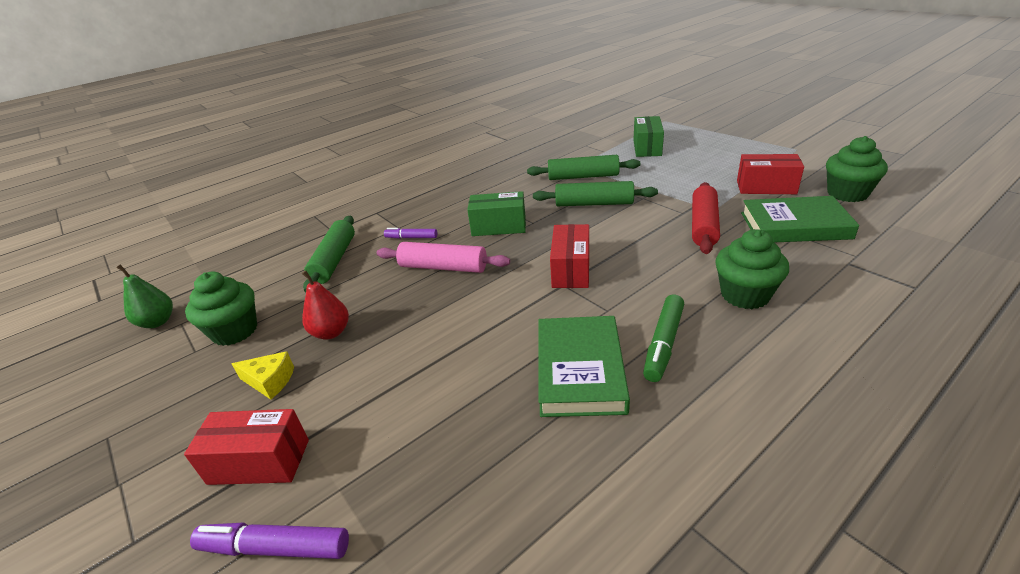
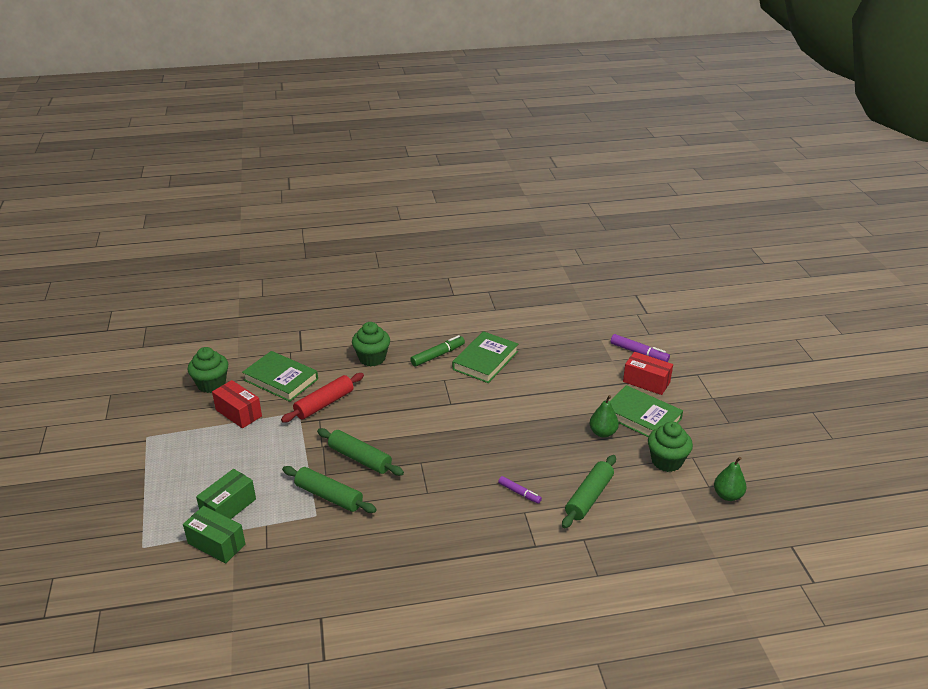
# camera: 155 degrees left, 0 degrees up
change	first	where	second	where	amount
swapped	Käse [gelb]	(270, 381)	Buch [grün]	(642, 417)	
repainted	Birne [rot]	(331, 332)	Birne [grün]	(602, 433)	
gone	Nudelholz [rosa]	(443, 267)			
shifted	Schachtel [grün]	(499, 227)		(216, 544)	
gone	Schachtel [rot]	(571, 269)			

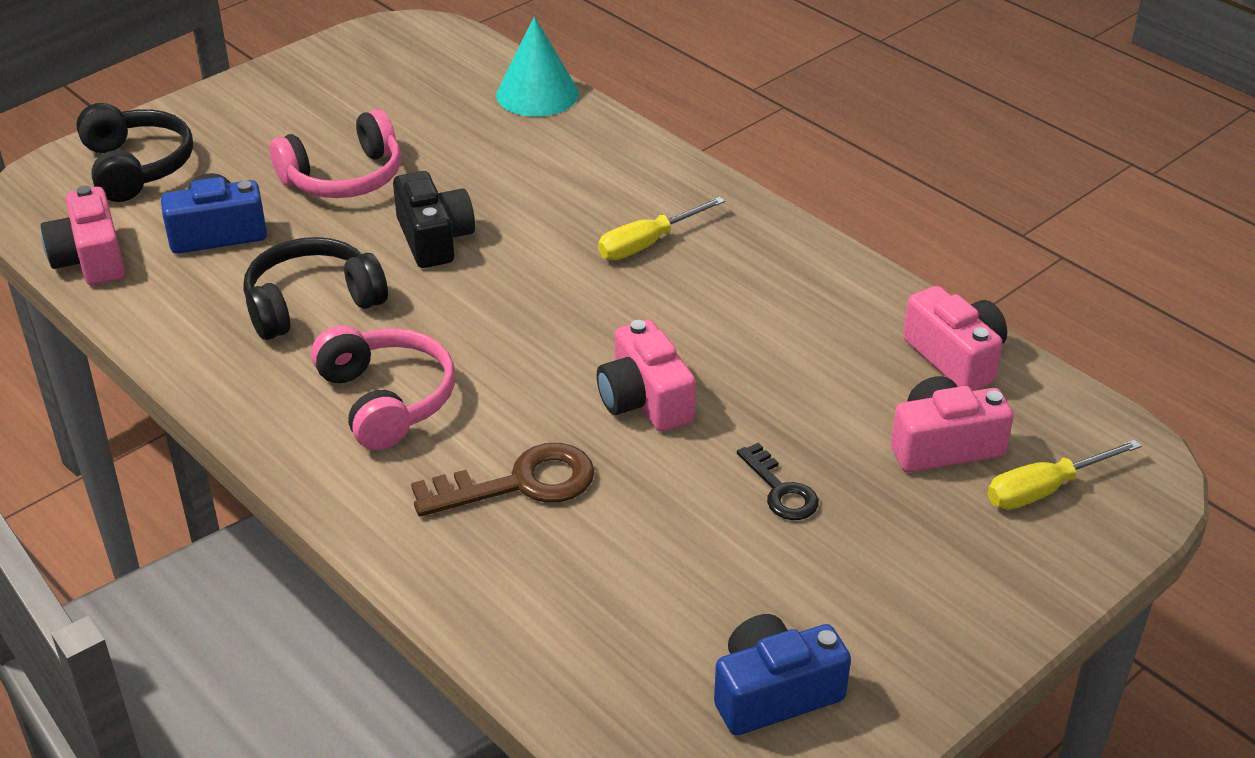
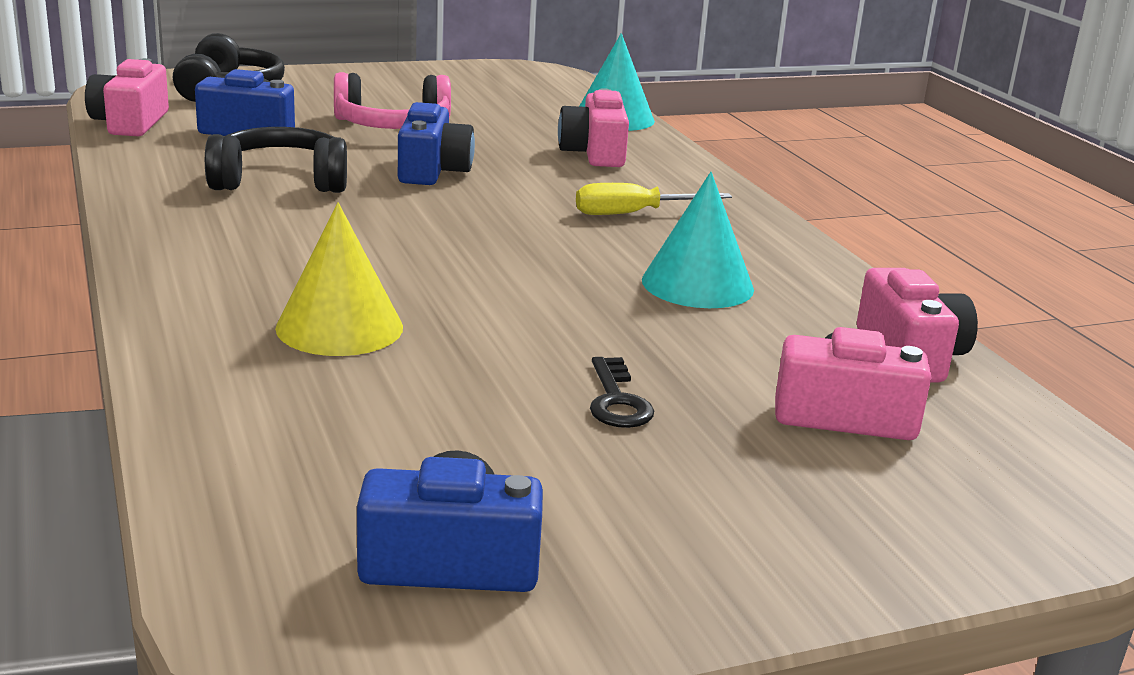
# camera: 20 degrees right, 15 degrees down
change	first	where	second	where	amount
gone	Kopfhörer [rosa]	(387, 400)			
repainted	Kamera [schwarz]	(434, 239)	Kamera [blau]	(432, 171)	
swapped	Schlüssel [braun]	(519, 484)	Kegel [gelb]	(339, 327)	
shifted	Kamera [rosa]	(645, 400)		(594, 153)	
gone	Schraubenzieher [gelb]	(1044, 490)			
new			Kegel [türkis]	(697, 284)	

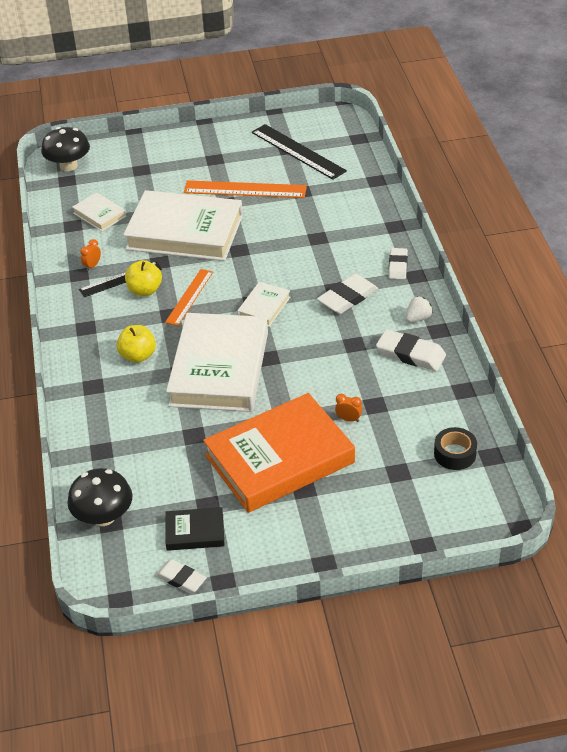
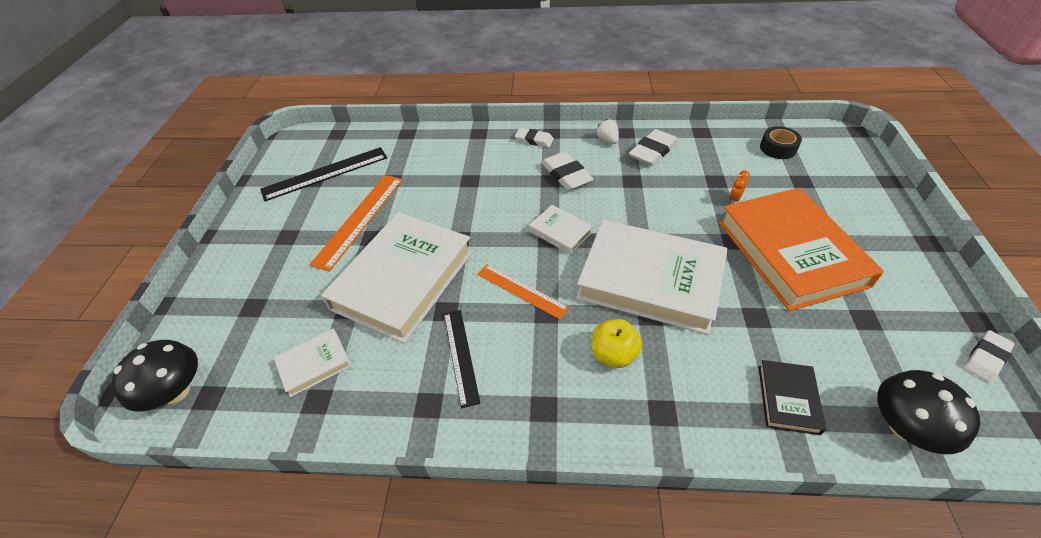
# camera: 75 degrees left, 5 degrees up
change	first	where	second	where	amount
gone	Wecker [orange]	(92, 266)			
gone	Apfel [gelb]	(145, 290)			
shifted	Buch [schwarz]	(195, 532)		(788, 399)	

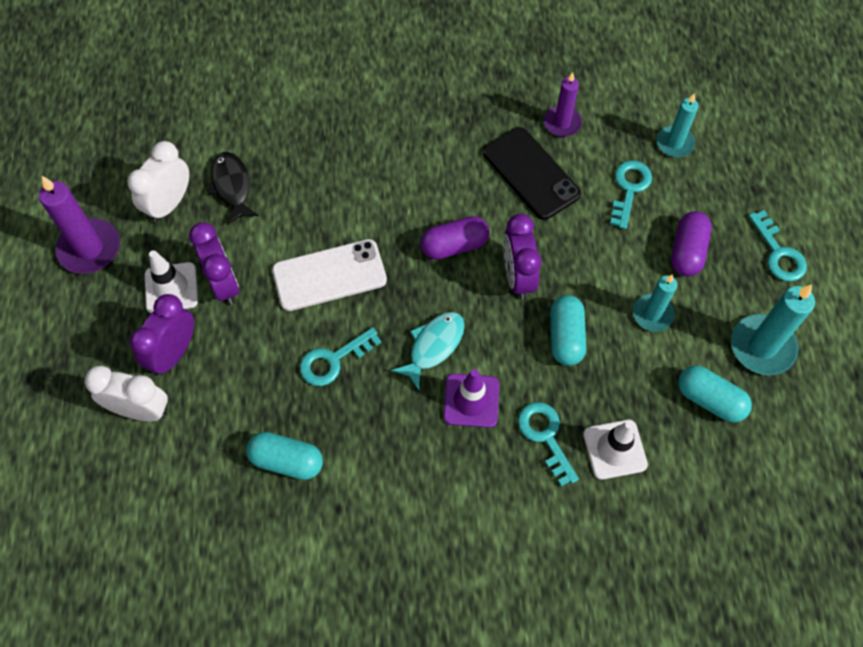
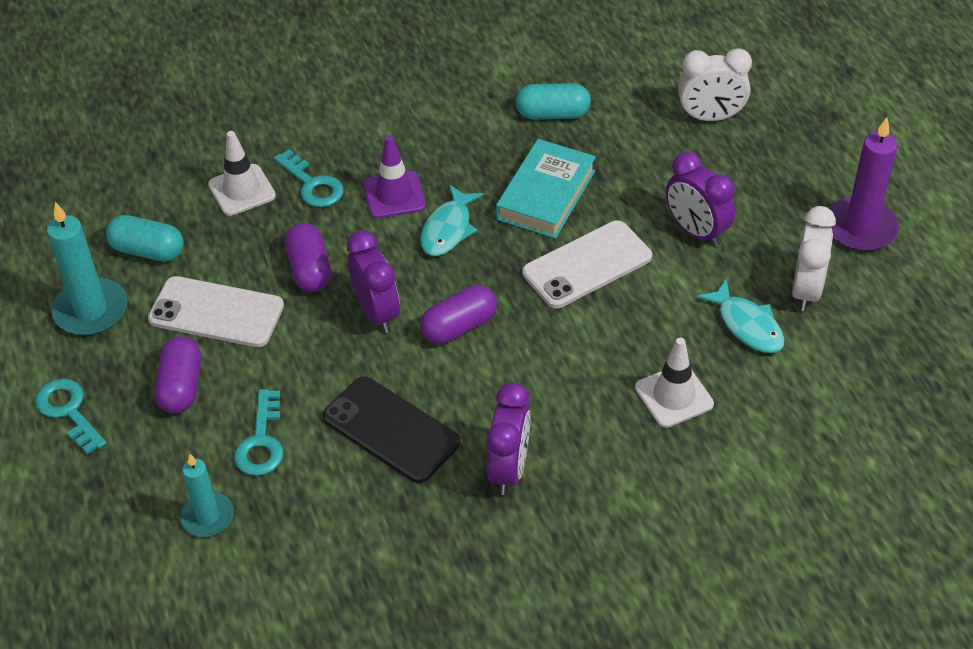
# camera: 165 degrees right, 15 degrees down
change	first	where	second	where	amount
shifted	Wecker [lila]	(174, 353)		(509, 469)	
shifted	Leitkegel [weiß]	(171, 288)		(674, 396)	
repainted	Fisch [schwarz]	(232, 186)	Fisch [türkis]	(747, 325)	
swapped	Schlüssel [türkis]	(334, 360)	Buch [türkis]	(546, 195)	
gone	Kerze [lila]	(562, 123)			
repainted	Kapsel [türkis]	(565, 337)	Kapsel [lila]	(310, 269)	
swapped	Kerze [türkis]	(652, 314)	Handy [weiß]	(216, 312)	

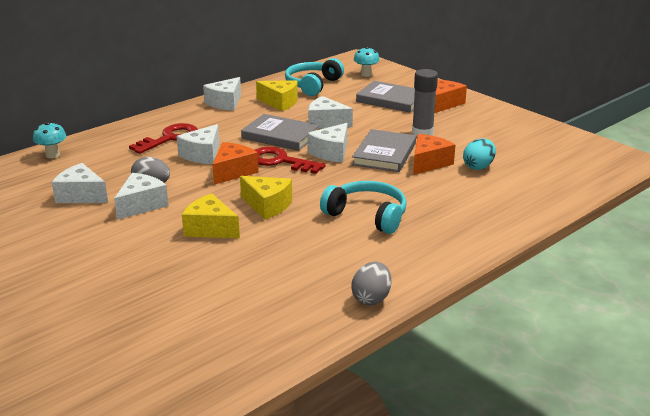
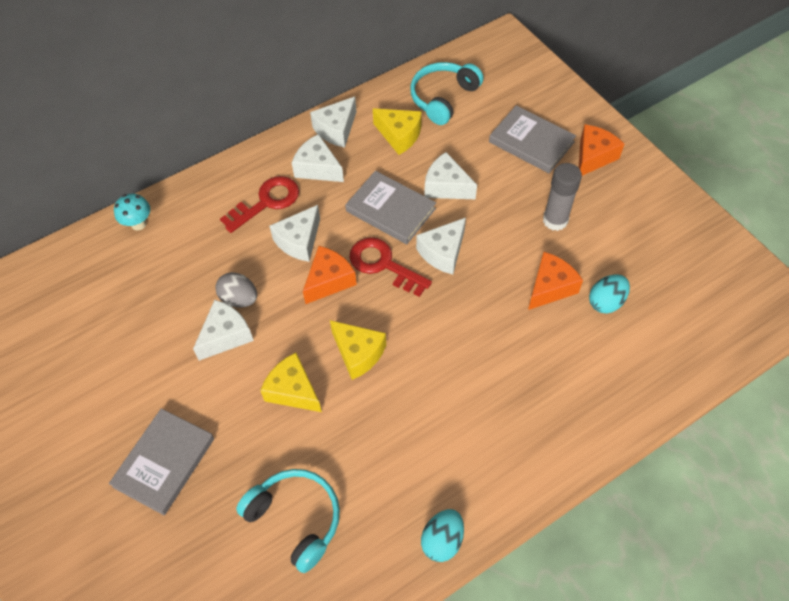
# camera: 10 degrees right, 30 degrees up
change	first	where	second	where	amount
shifted	Käse [weiß]	(81, 195)		(317, 168)	
shifted	Kopfhörer [türkis]	(367, 215)		(296, 519)	
repainted	Ei [grau]	(371, 298)	Ei [türkis]	(442, 540)	
shifted	Buch [grau]	(384, 154)		(164, 462)	
gone	Pilz [türkis]	(366, 74)			

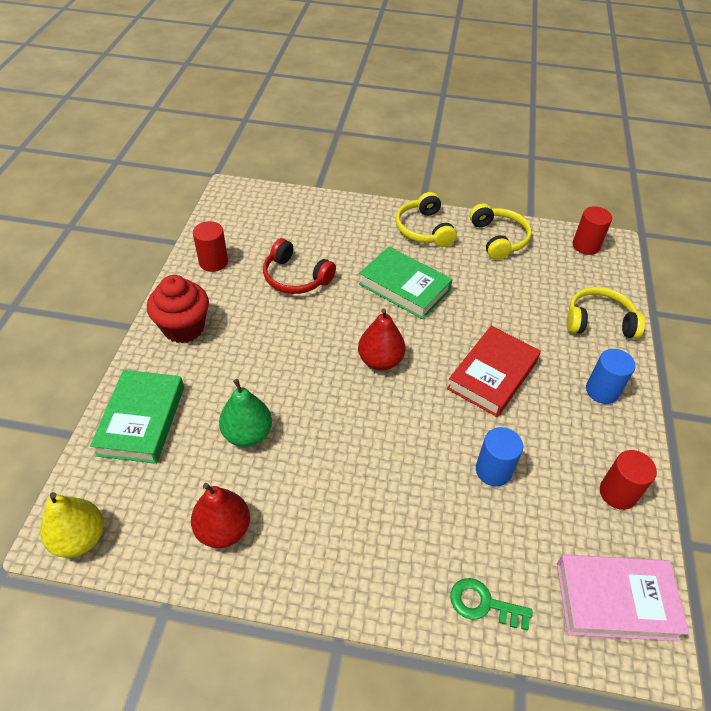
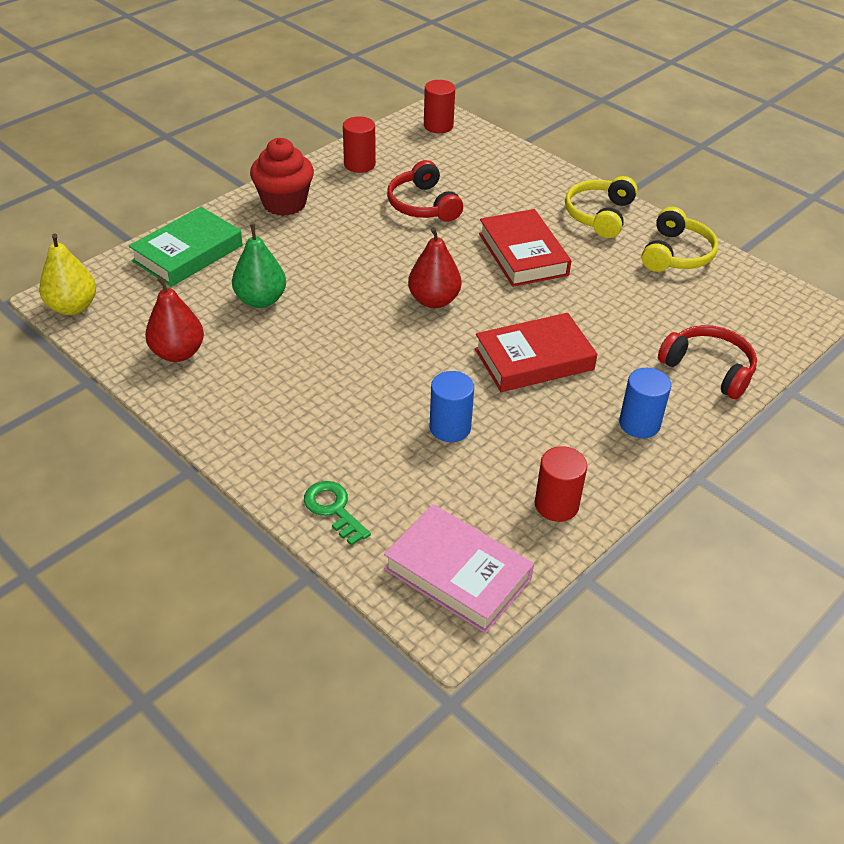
# camera: 35 degrees right, 5 degrees down
change	first	where	second	where	amount
repainted	Buch [grün]	(404, 287)	Buch [rot]	(523, 254)	
repainted	Kopfhörer [gelb]	(599, 321)	Kopfhörer [rot]	(709, 368)	
shifted	Vollzylinder [rot]	(586, 246)		(438, 126)	

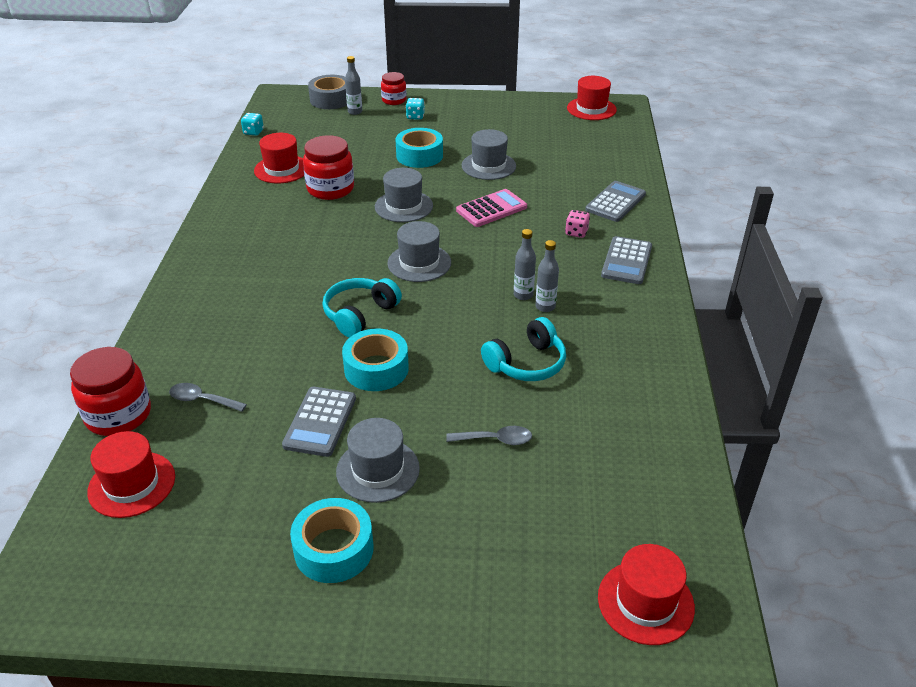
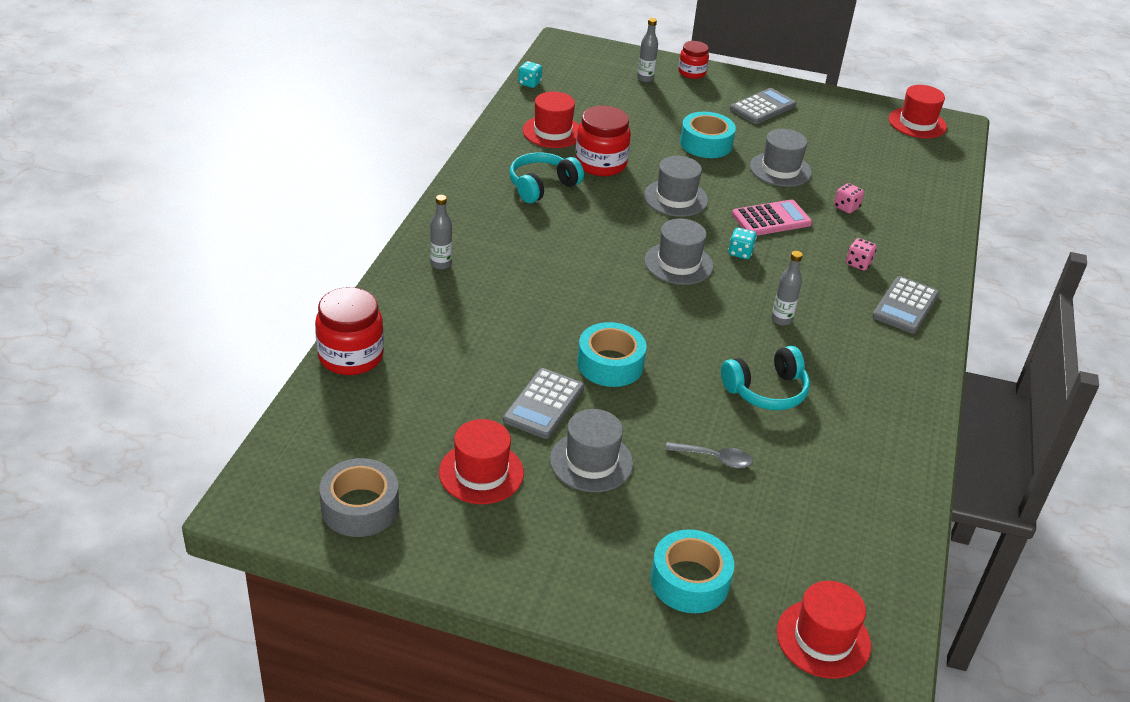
# camera: 10 degrees right, 0 degrees up
change	first	where	second	where	amount
shifted	Hut [rot]	(132, 484)		(481, 473)	
gone	Löffel [grau]	(202, 400)			
shifted	Klebeband [türkis]	(334, 549)		(689, 581)	
shifted	Klebeband [grau]	(331, 99)		(360, 507)	
shifted	Kopfhörer [türkis]	(360, 314)		(542, 186)	
shifted	Spielwürfel [türkis]	(415, 116)		(740, 253)	
shifted	Flasche [grau]	(545, 307)		(441, 264)	
shifted	Taschenrechner [grau]	(615, 202)		(762, 107)	
new			Spielwürfel [rosa]	(846, 207)	

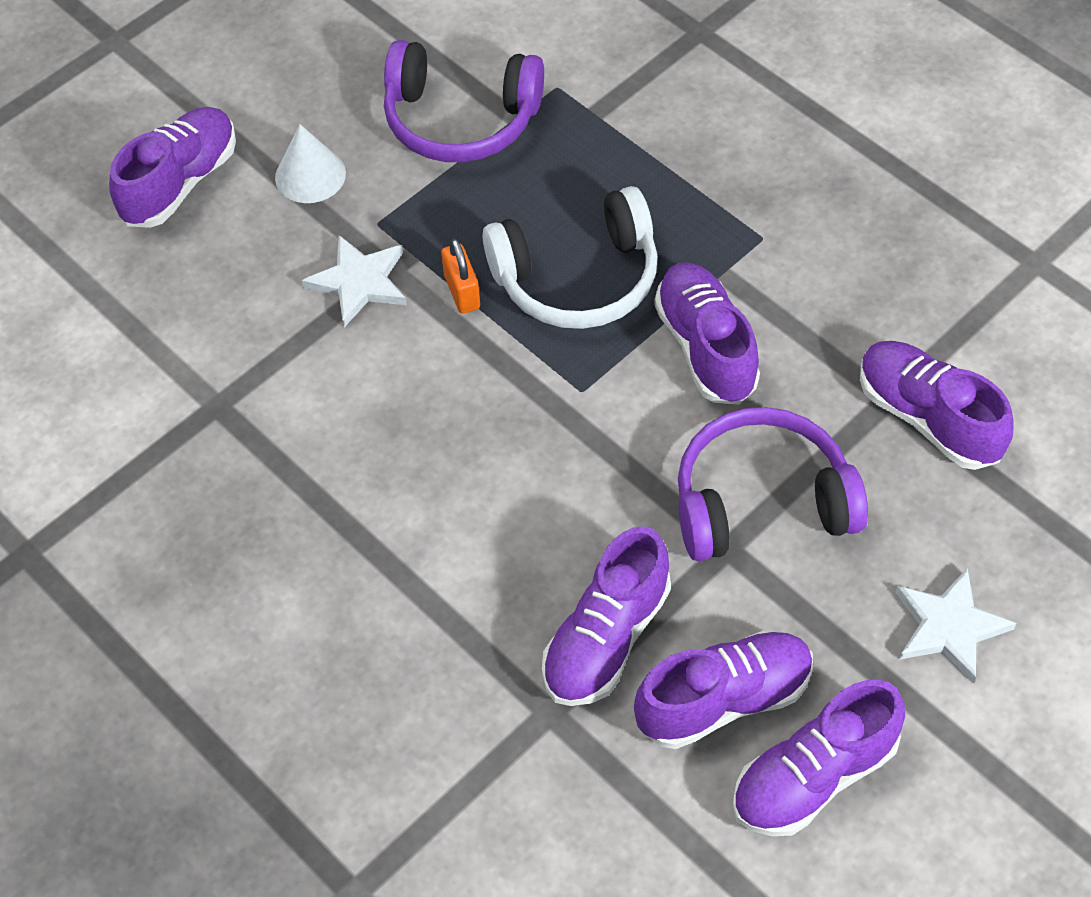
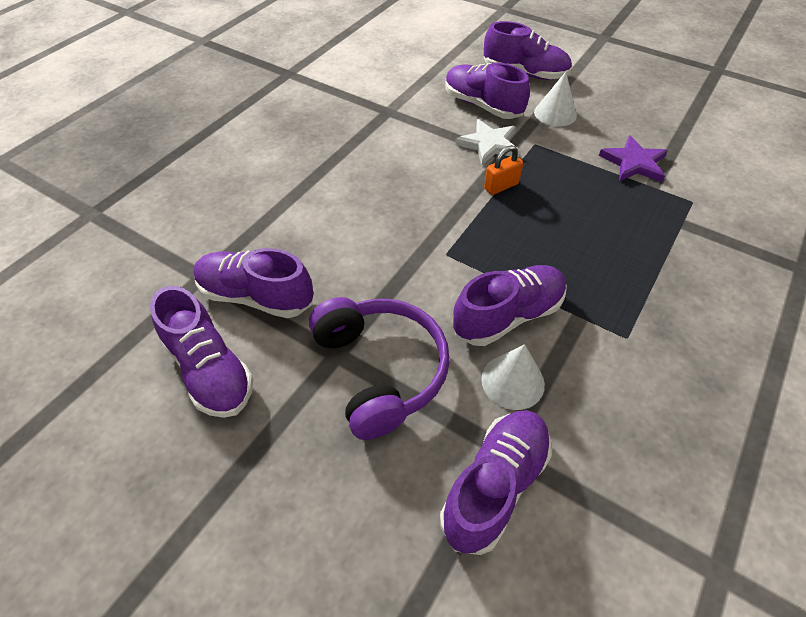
# camera: 75 degrees right, 5 degrees down
change	first	where	second	where	amount
swapped	Kopfhörer [lila]	(460, 120)	Stern [lila]	(634, 163)	
gone	Kopfhörer [weiß]	(577, 278)			
shifted	Schuh [lila]	(814, 776)		(482, 106)	
gone	Stern [weiß]	(949, 627)			
new			Kegel [weiß]	(512, 381)	

